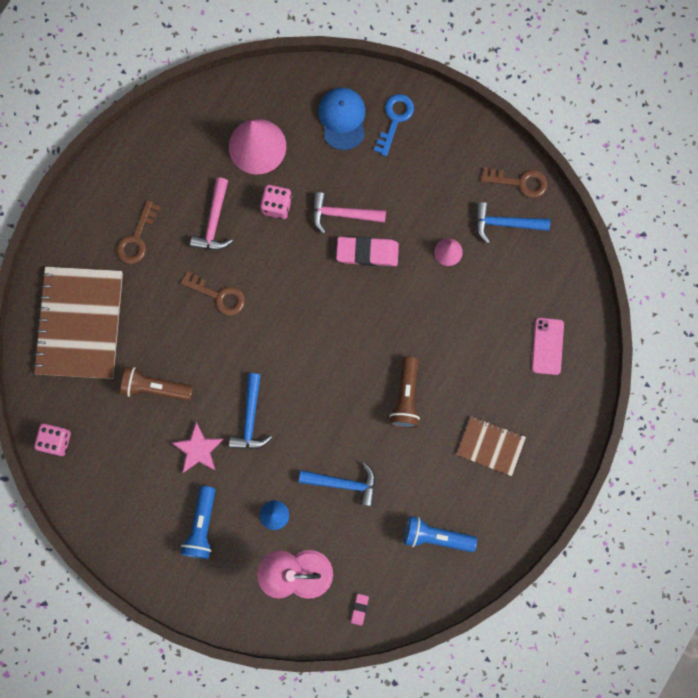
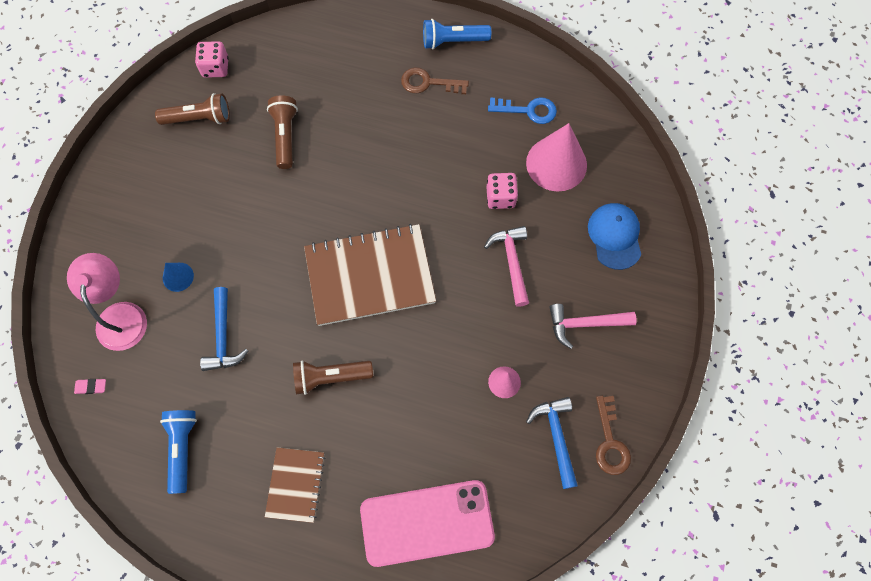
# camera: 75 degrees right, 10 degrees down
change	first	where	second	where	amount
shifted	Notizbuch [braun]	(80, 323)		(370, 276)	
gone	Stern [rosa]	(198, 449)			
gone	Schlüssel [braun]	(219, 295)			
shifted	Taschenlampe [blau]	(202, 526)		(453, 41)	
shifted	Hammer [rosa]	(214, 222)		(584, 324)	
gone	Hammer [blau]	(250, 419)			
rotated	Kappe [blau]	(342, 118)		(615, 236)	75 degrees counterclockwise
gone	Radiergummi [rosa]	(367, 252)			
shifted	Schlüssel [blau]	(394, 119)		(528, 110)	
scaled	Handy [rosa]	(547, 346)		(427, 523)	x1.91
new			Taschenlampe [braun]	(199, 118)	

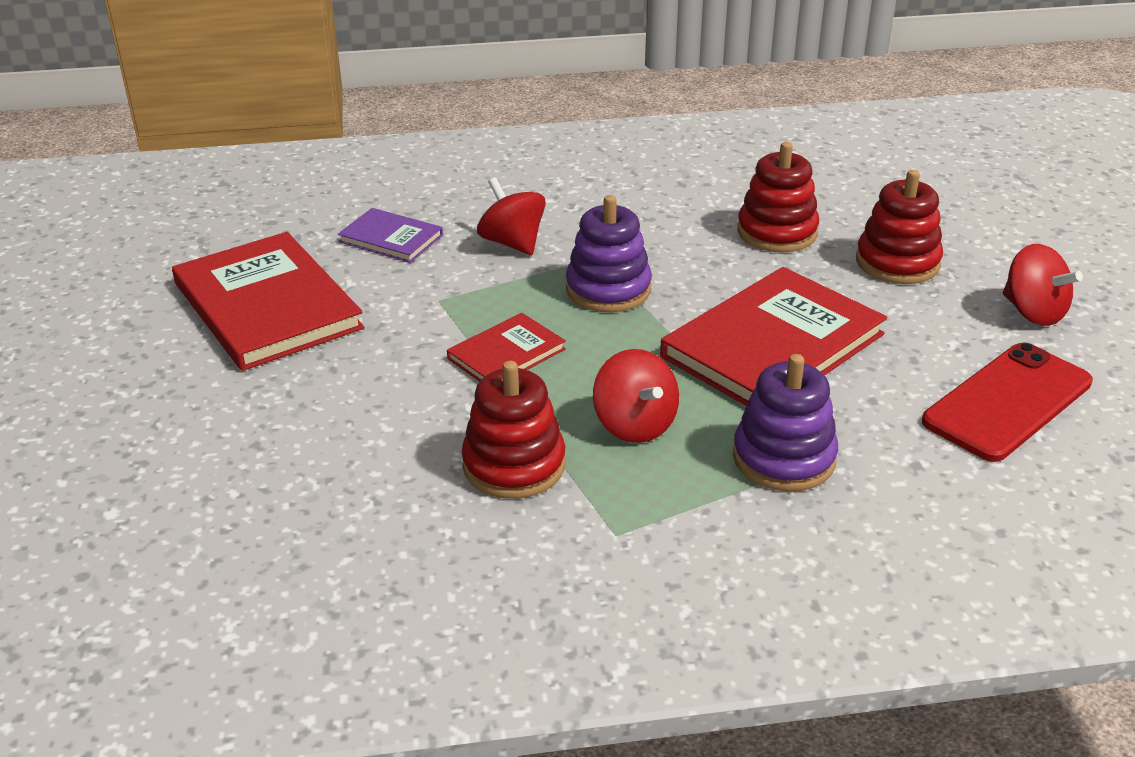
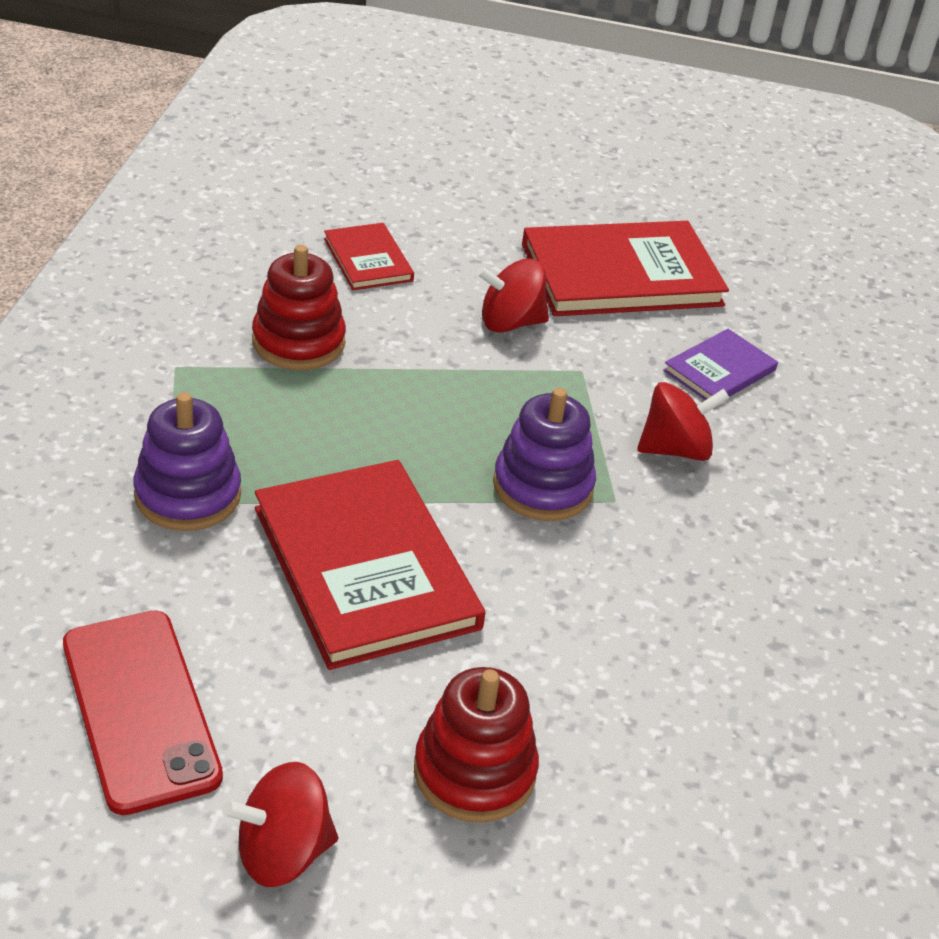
# camera: 105 degrees right, 5 degrees up
change	first	where	second	where	amount
shifted	Buch [rot]	(506, 354)		(368, 260)	
shifted	Kreisel [rot]	(634, 425)		(510, 323)	
gone	Stapelspielzeug [rot]	(777, 232)			

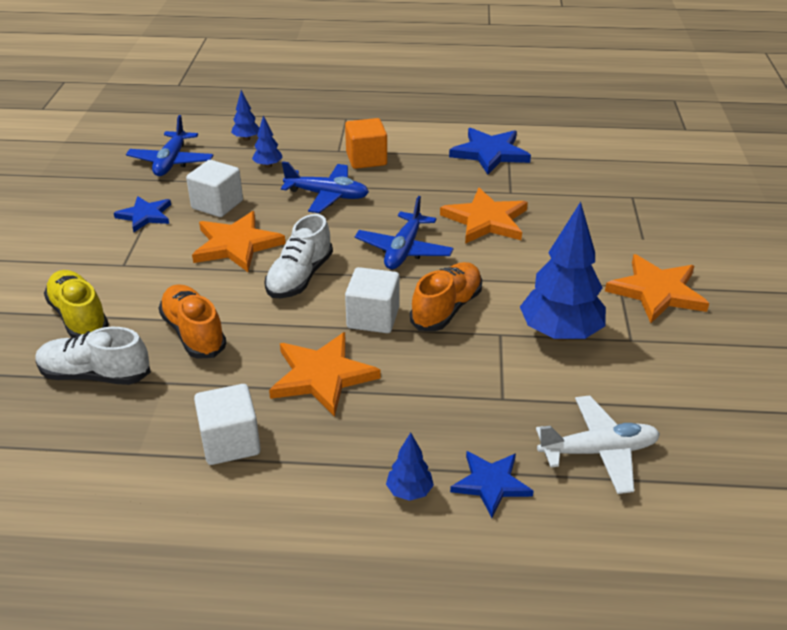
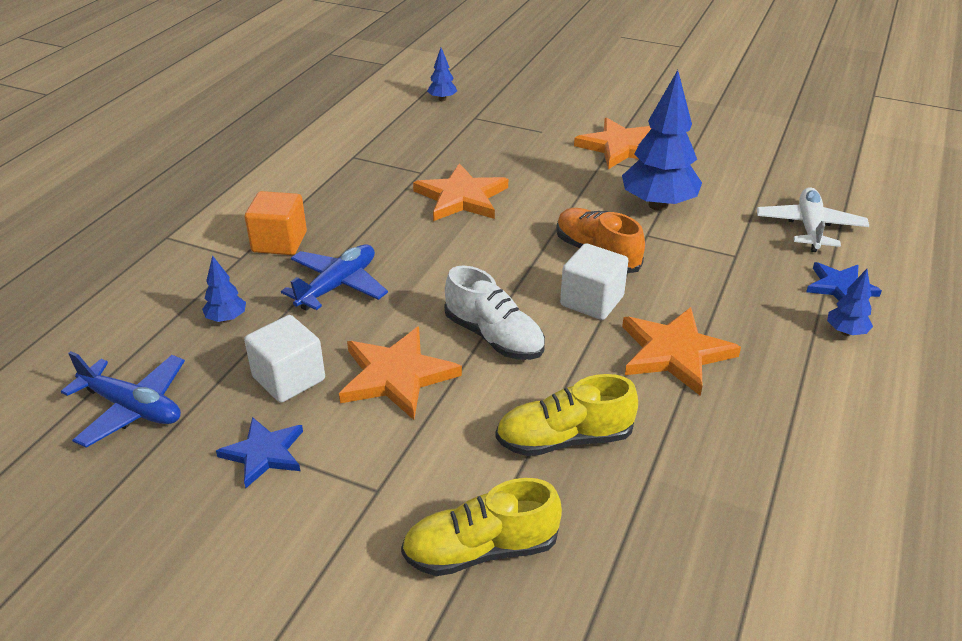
# camera: 70 degrees left, 0 degrees up
change	first	where	second	where	amount
gone	Schuh [weiß]	(95, 375)			
repainted	Schuh [orange]	(194, 333)	Schuh [gelb]	(564, 439)	
gone	Kubus [weiß]	(230, 442)			
shifted	Baum [blau]	(246, 139)		(442, 99)	
gone	Flugzeug [blau]	(404, 250)			
gone	Stern [blau]	(490, 153)			

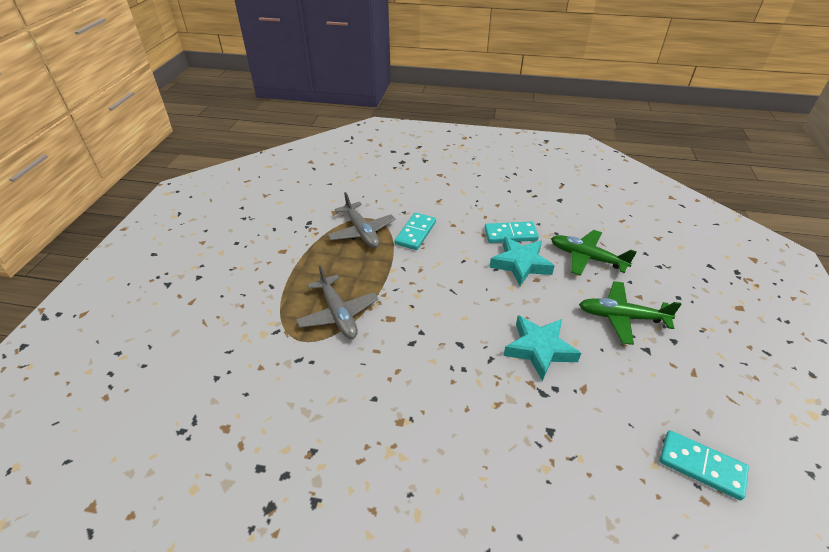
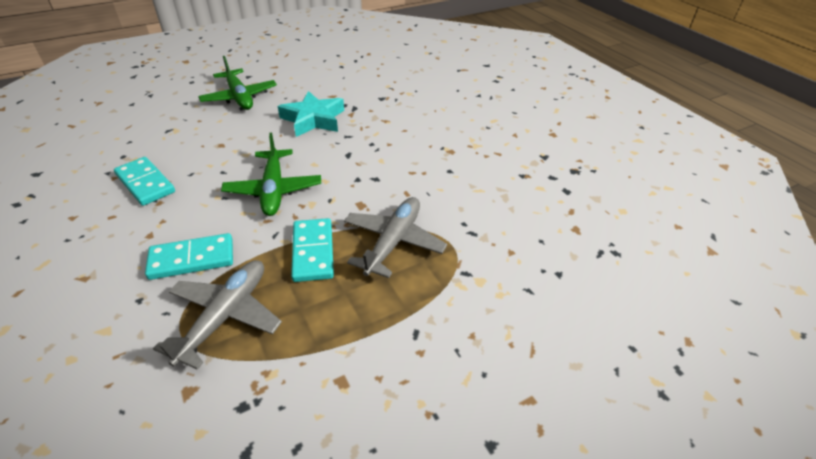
# camera: 130 degrees left, 0 degrees up
change	first	where	second	where	amount
gone	Stern [türkis]	(520, 264)			
shifted	Flugzeug [grün]	(586, 258)		(274, 190)	
shifted	Dominostein [türkis]	(701, 466)		(313, 252)	

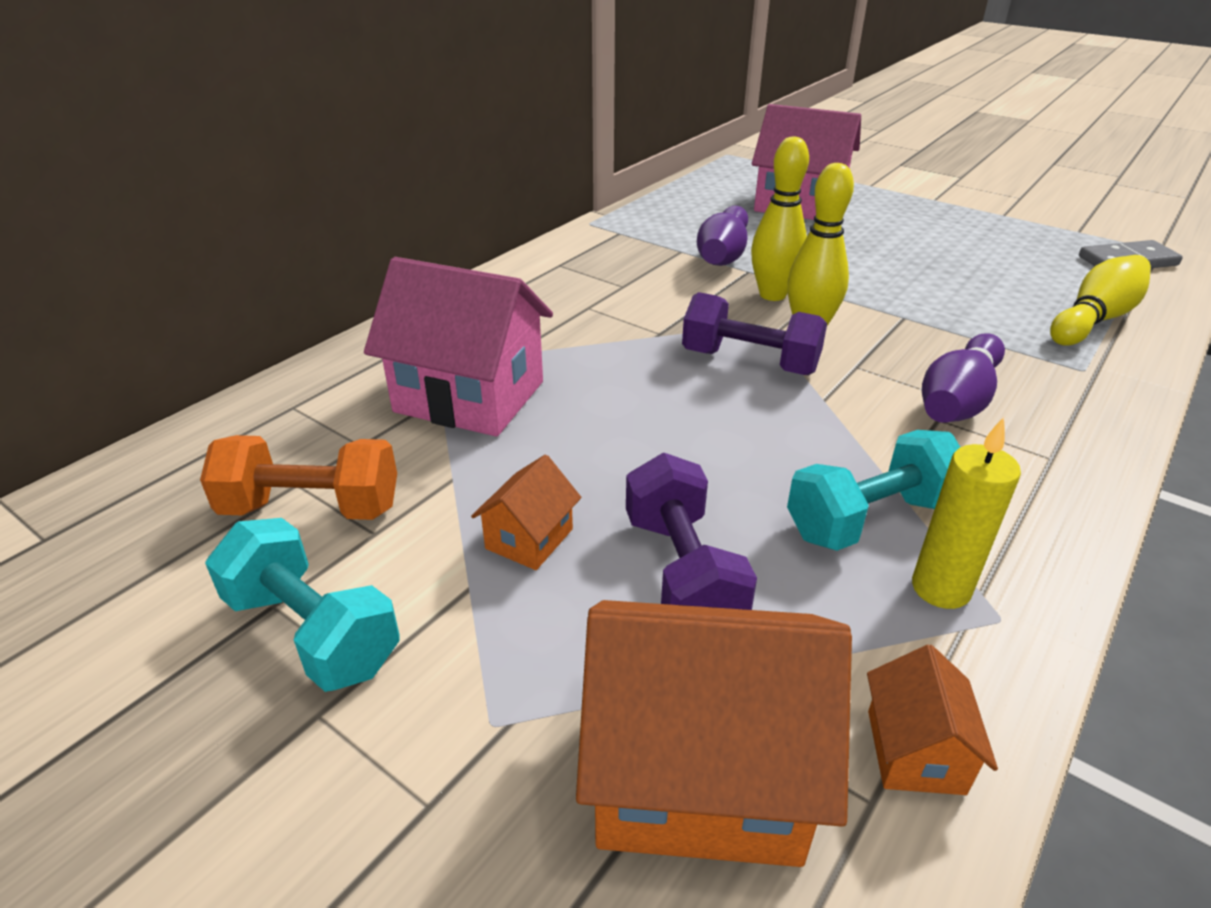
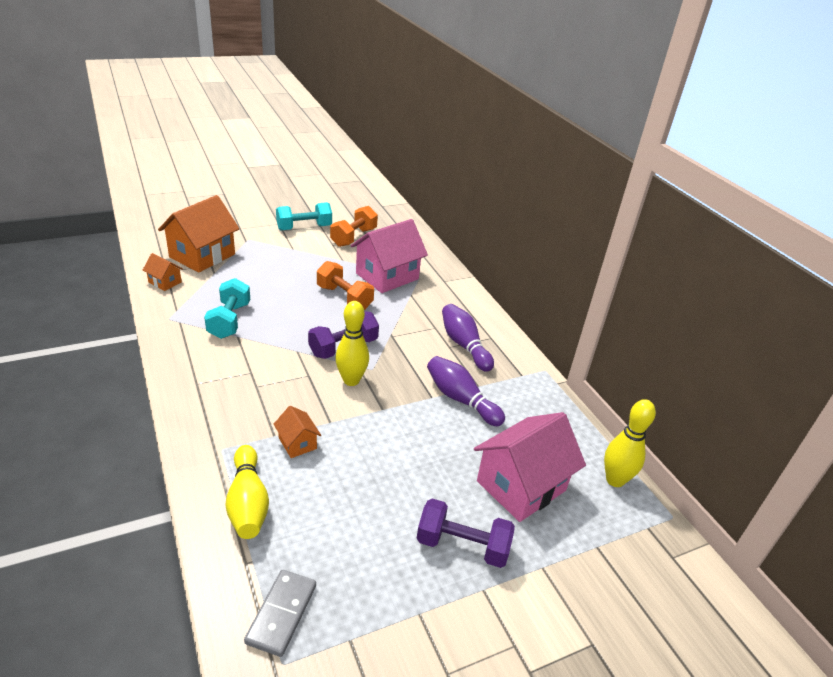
# camera: 115 degrees right, 0 degrees up
change	first	where	second	where	amount
shifted	Haus [orange]	(529, 539)		(297, 443)	
shifted	Hantel [lila]	(682, 573)		(462, 545)	
shifted	Bowlingkegel [gelb]	(772, 295)		(615, 480)	
gone	Kerze [gelb]	(940, 588)			
shifted	Bowlingkegel [lila]	(958, 400)		(464, 345)	
new			Hantel [orange]	(344, 298)	

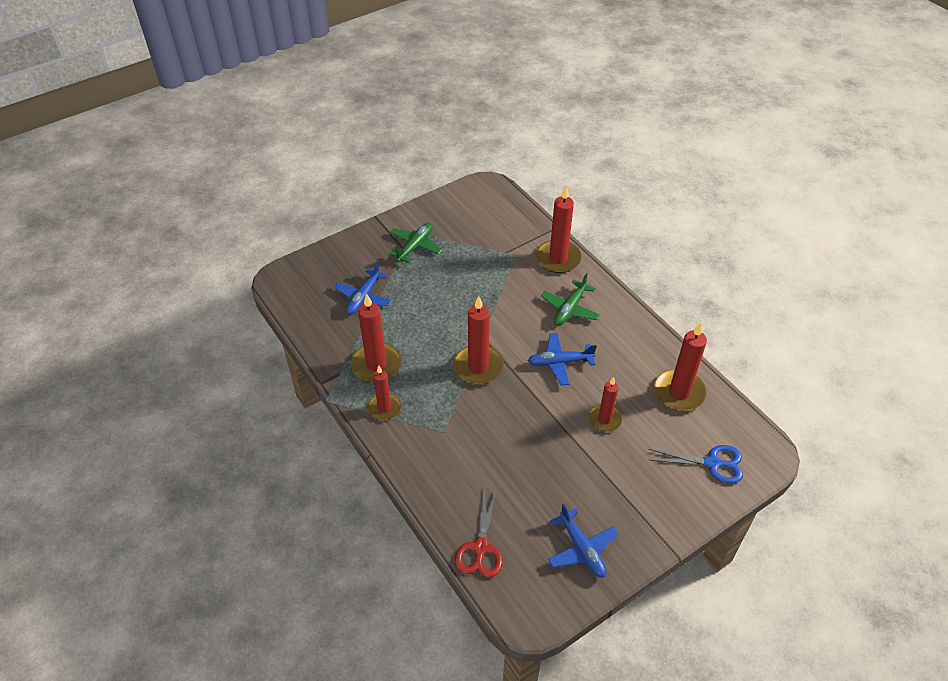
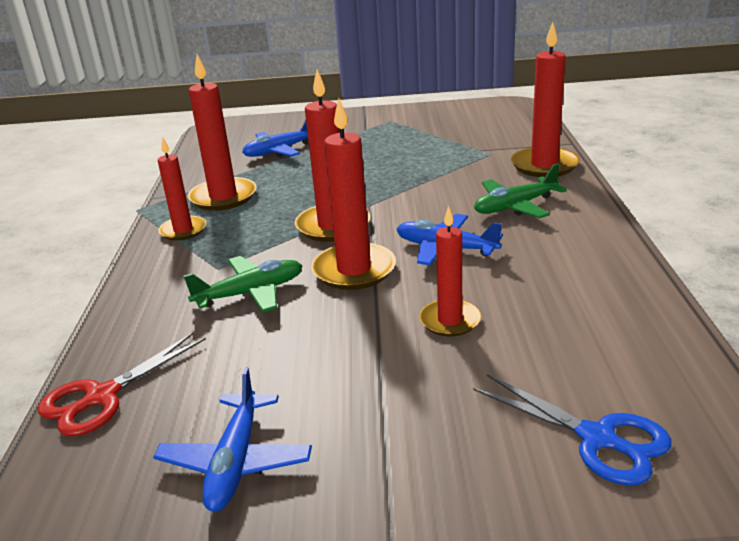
# camera: 35 degrees right, 20 degrees down
change	first	where	second	where	amount
shifted	Flugzeug [grün]	(415, 246)		(250, 293)	
shifted	Kerze [rot]	(679, 392)		(354, 270)	

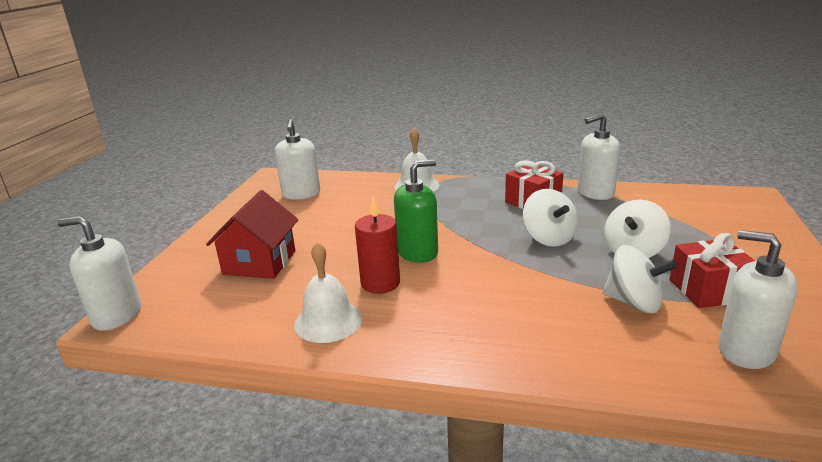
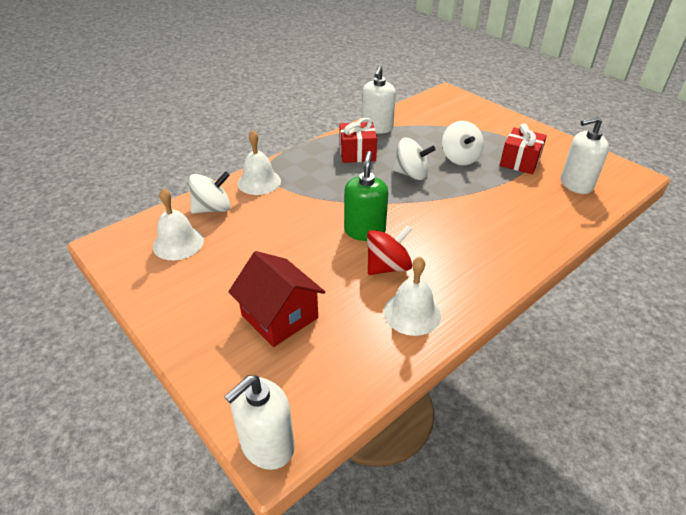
# camera: 55 degrees left, 15 degrees up
change	first	where	second	where	amount
swapped	Seifenspender [weiß]	(301, 194)	Glocke [weiß]	(178, 243)	
swapped	Kerze [rot]	(380, 283)	Kreisel [rot]	(387, 267)	
shifted	Kreisel [weiß]	(634, 302)		(212, 209)	

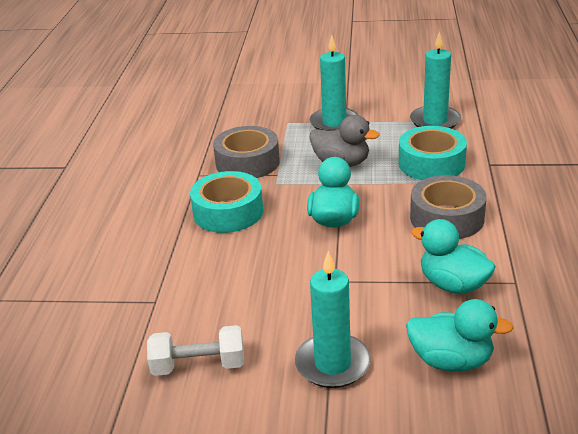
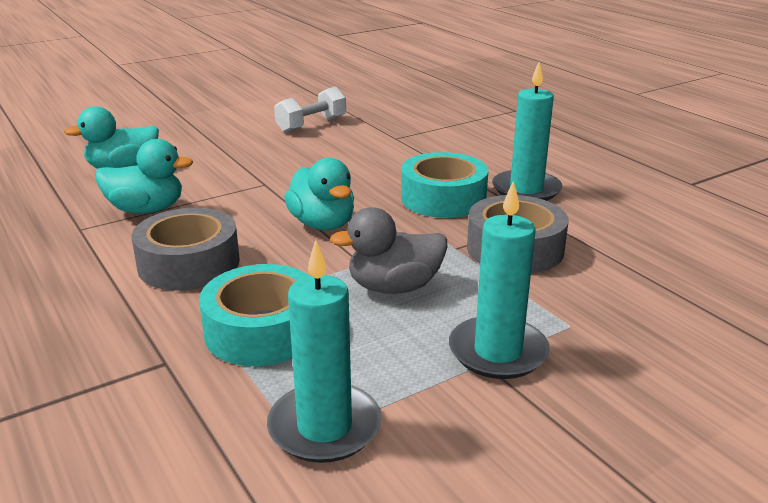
# camera: 140 degrees right, 5 degrees down
change	first	where	second	where	amount
shifted	Kerze [türkis]	(332, 364)		(526, 190)	

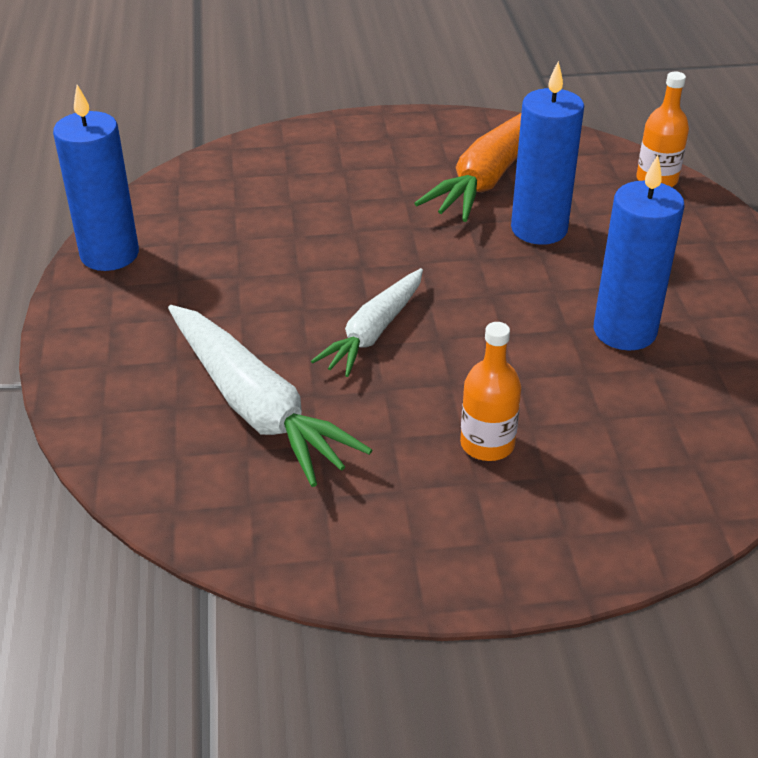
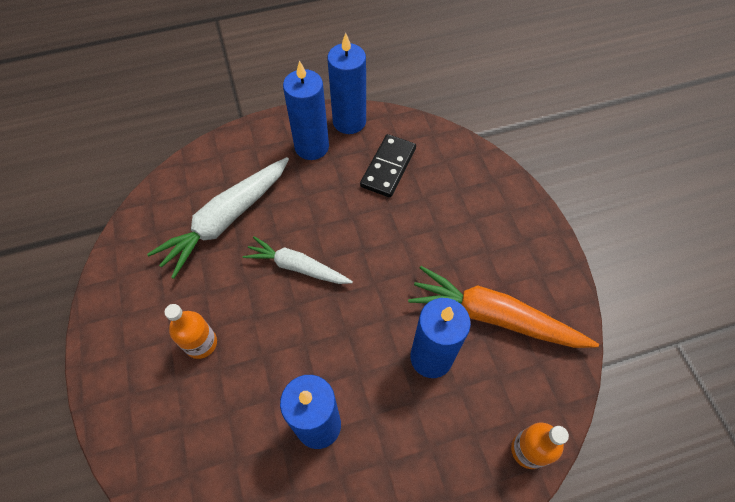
# camera: 80 degrees right, 20 degrees up
change	first	where	second	where	amount
new			Kerze [blau]	(312, 147)	
new			Dominostein [schwarz]	(388, 167)	

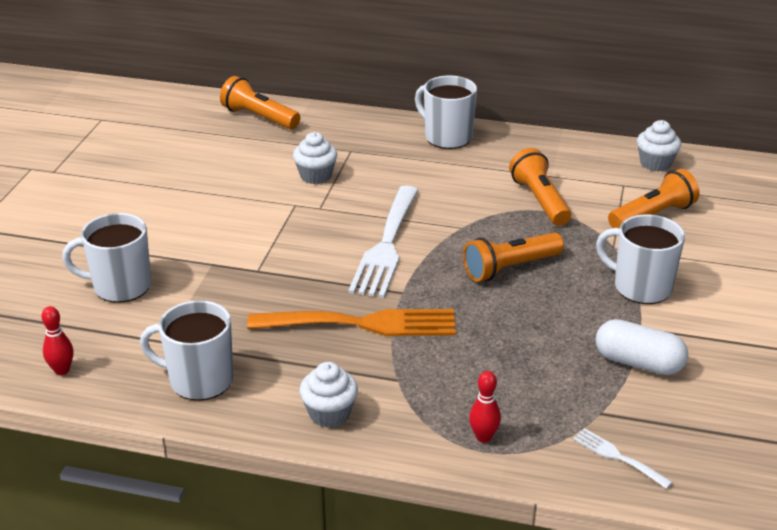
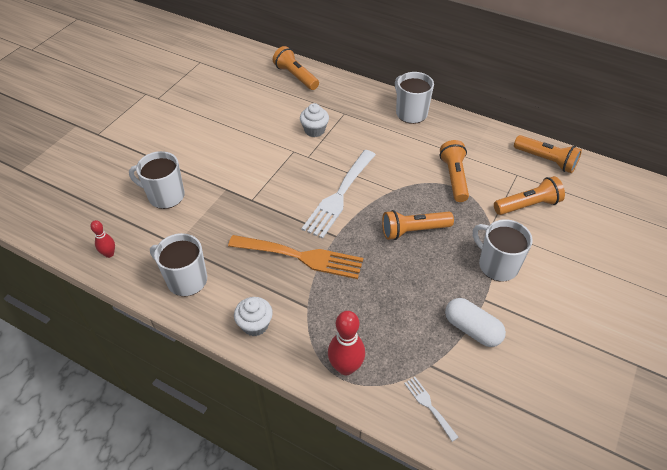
# camera: 15 degrees right, 15 degrees up
change	first	where	second	where	amount
scaled	Bowlingkegel [rot]	(483, 437)		(346, 367)	x1.73
swapped	Muffin [weiß]	(655, 163)	Taschenlampe [orange]	(546, 160)	

